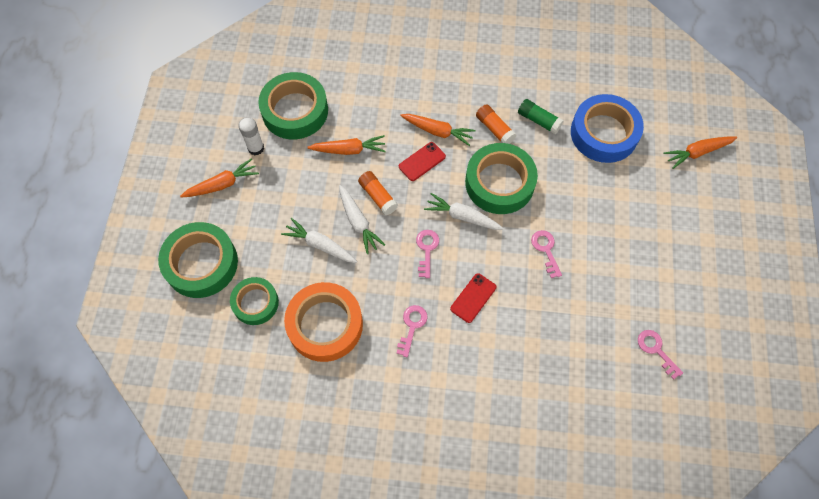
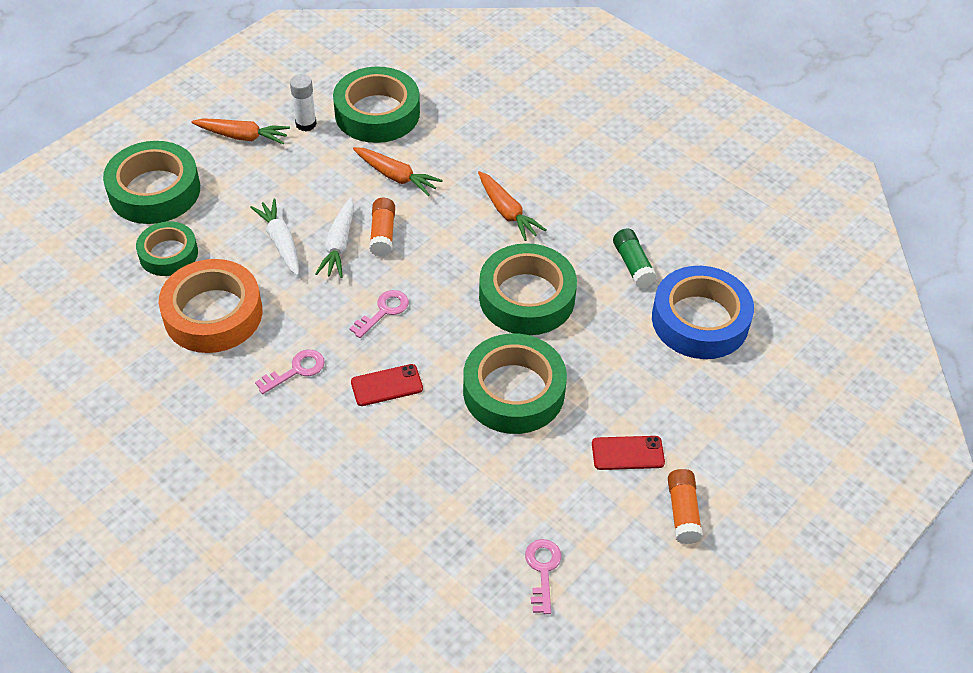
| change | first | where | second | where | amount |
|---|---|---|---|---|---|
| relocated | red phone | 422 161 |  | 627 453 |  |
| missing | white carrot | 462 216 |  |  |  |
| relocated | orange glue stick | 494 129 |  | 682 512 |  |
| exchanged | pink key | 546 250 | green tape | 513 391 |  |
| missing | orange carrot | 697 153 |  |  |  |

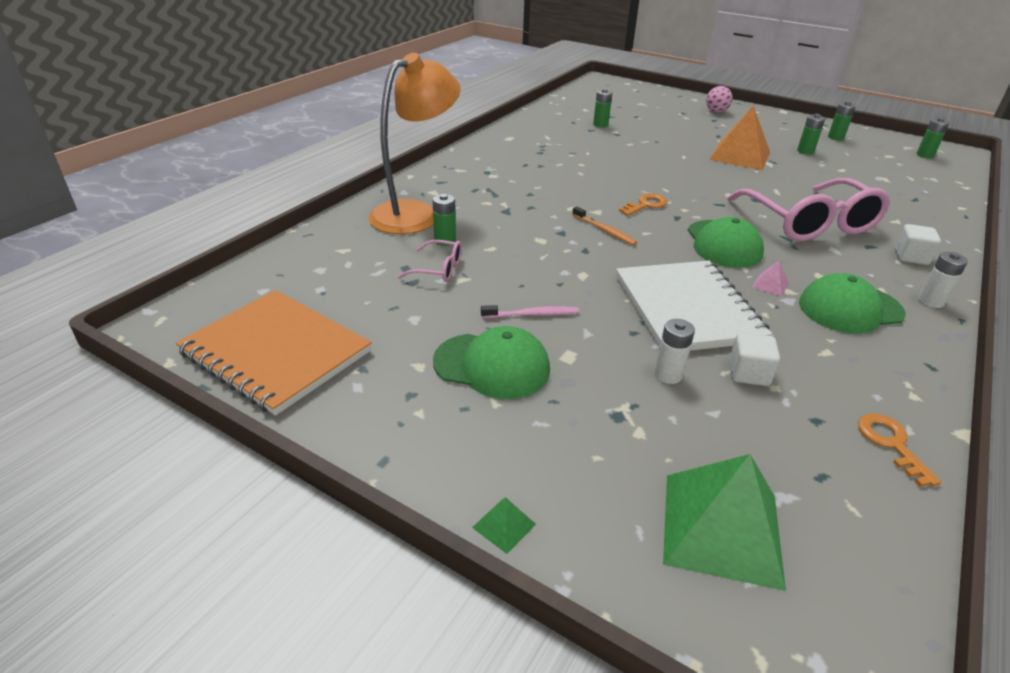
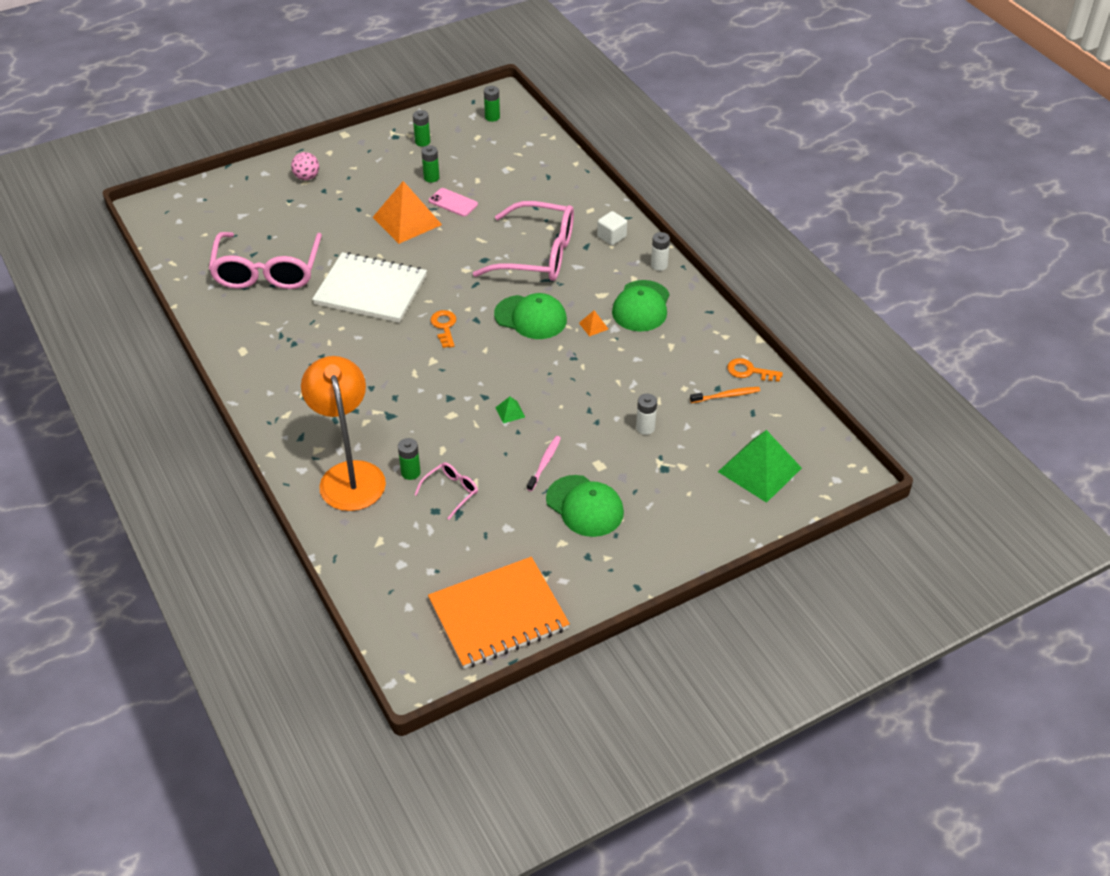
| change | first | where | second | where | amount |
|---|---|---|---|---|---|
| spun | green cap | 492 365 |  | 585 506 | 90 degrees clockwise |
| relocated | green pyramid | 504 525 |  | 510 412 |  |
| relocated | orange toothbrush | 604 230 |  | 726 396 |  |
| exchanged | green battery | 600 125 | pink glasses | 267 272 |  |
| relocated | white notebook | 687 308 |  | 371 290 |  |
| missing | white cube | 748 373 |  |  |  |
| colour | pink pyramid | 770 285 | orange pyramid | 593 326 |  |
| appeared |  |  | pink phone | 453 203 |  |

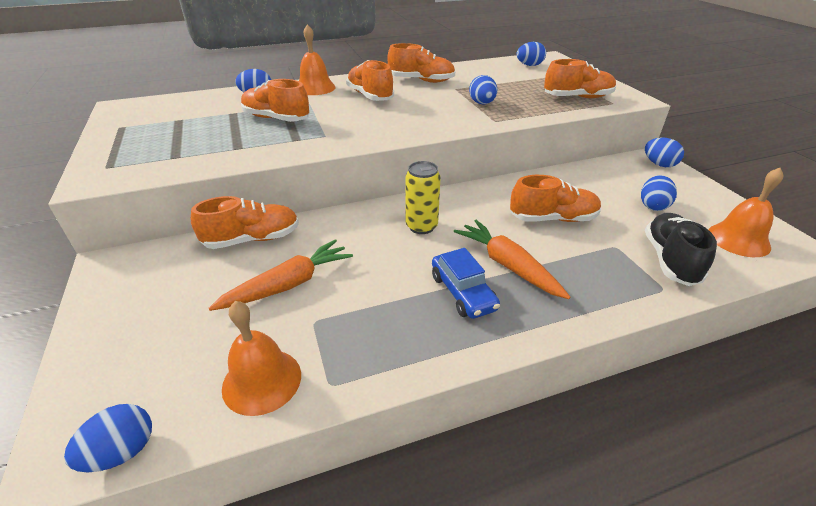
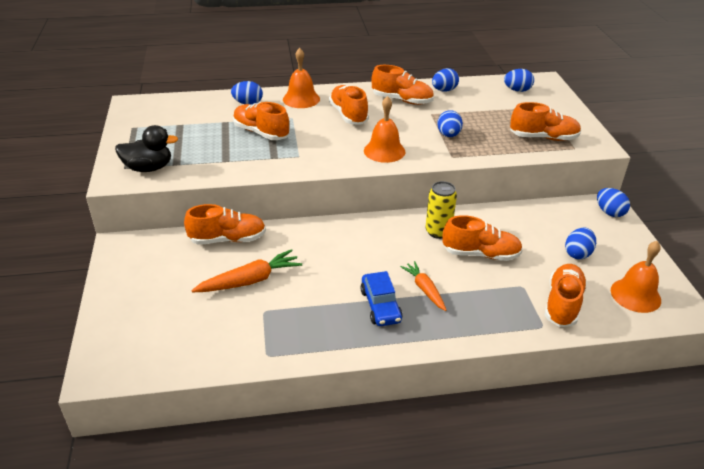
| change | first | where | second | where | amount |
|---|---|---|---|---|---|
| relocated | blue egg | 122 452 |  | 444 90 |  |
| relocated | orange bell | 262 381 |  | 384 151 |  |
| relocated | yellow can | 421 226 |  | 438 232 |  |
| size | orange carrot | 508 265 |  | 424 289 | x0.66 |
| colour | black shoe | 670 260 | orange shoe | 562 304 |  |
| appeared |  |  | black duck | 148 168 |  |

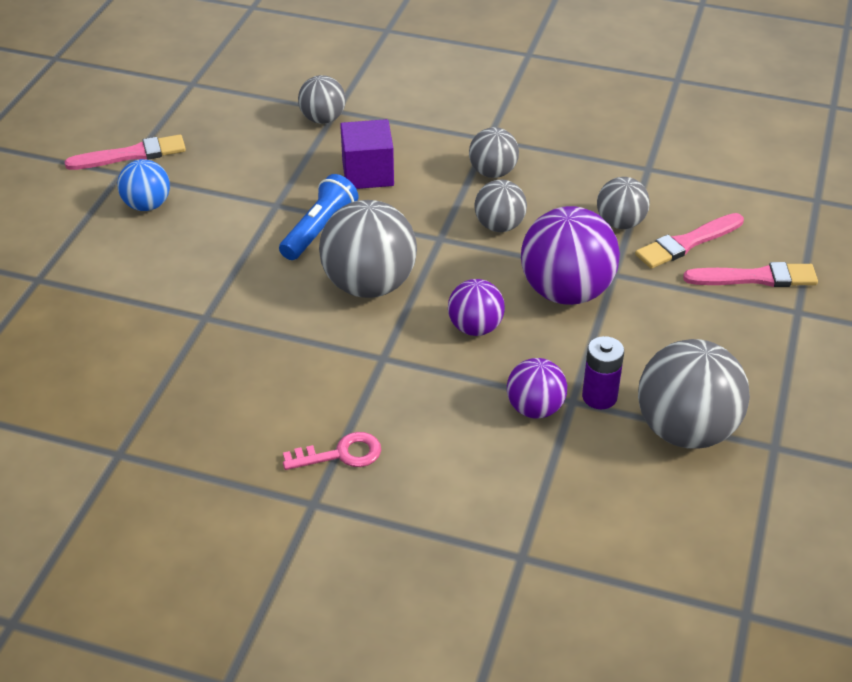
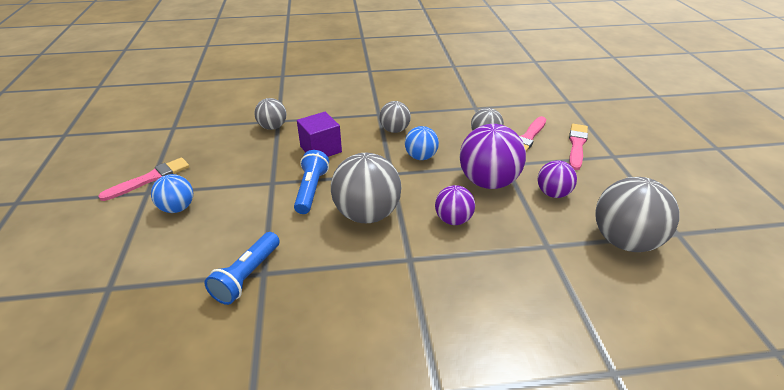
| change | first | where | second | where | amount |
|---|---|---|---|---|---|
| missing | pink key | 341 454 |  |  |  |
| colour | grey ball | 499 226 | blue ball | 421 157 |  |
| relocated | purple ball | 535 408 |  | 553 193 |  |
| missing | purple battery | 599 397 |  |  |  |
| spun | pink brush | 755 278 |  | 577 145 | 45 degrees counterclockwise |
| appeared |  |  | blue flashlight | 247 276 |  |

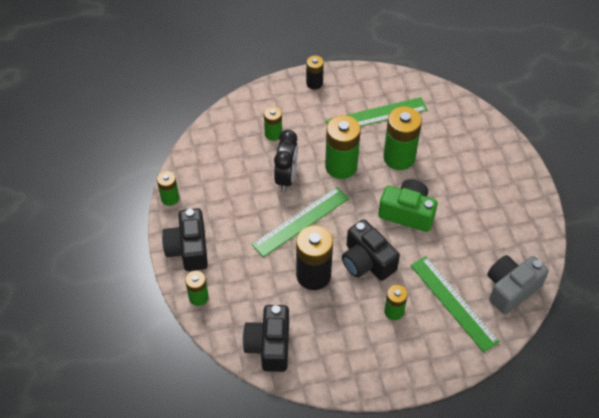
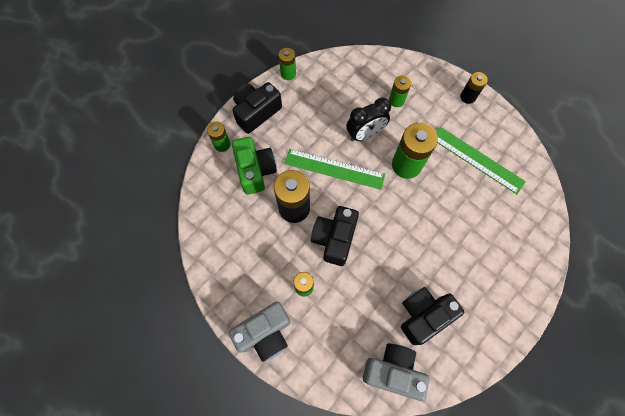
| change | first | where | second | where | amount |
|---|---|---|---|---|---|
| relocated | black camera | 269 345 |  | 423 315 |  |
| relocated | green camera | 407 213 |  | 255 170 |  |
| missing | green battery | 399 157 |  |  |  |
| missing | green ruler | 453 303 |  |  |  |
| appeared |  |  | grey camera | 265 333 |  |

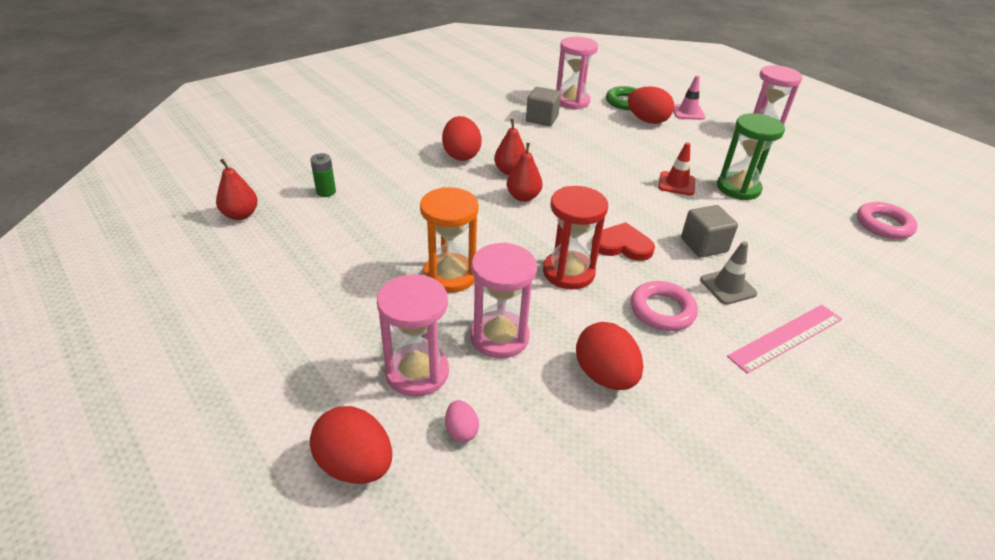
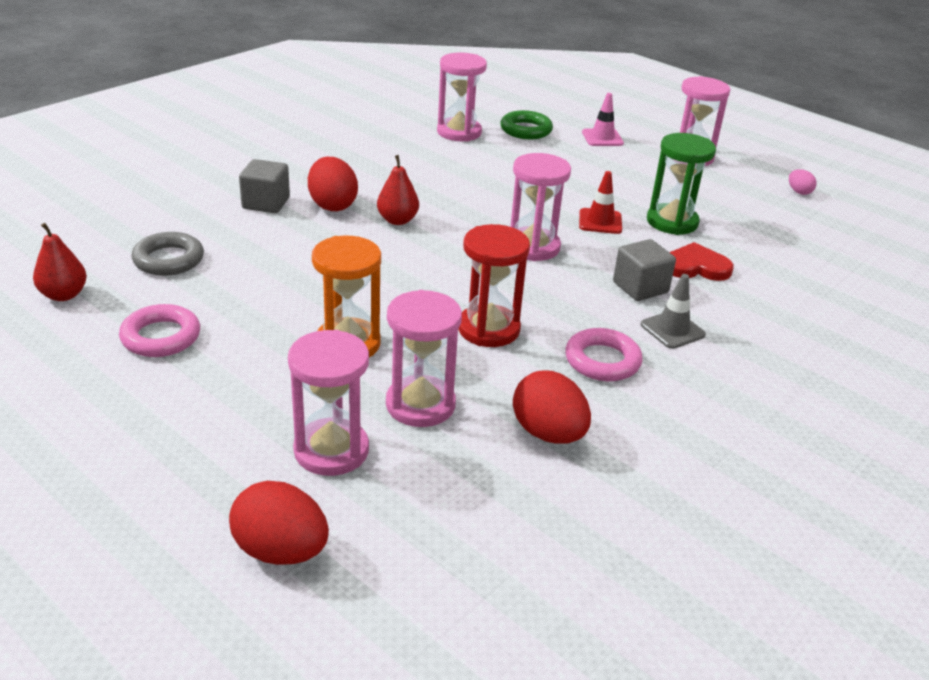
| change | first | where | second | where | amount |
|---|---|---|---|---|---|
| exchanged | green battery | 326 192 | grey ring | 168 260 |  |
| relocated | pink egg | 461 431 |  | 799 192 |  |
| missing | red pear | 523 197 |  |  |  |
| relocated | grey cube | 542 119 |  | 266 203 |  |
| relocated | red heart | 622 245 |  | 696 267 |  |
| missing | red egg | 647 121 |  |  |  |
| missing | pink ruler | 786 337 |  |  |  |
| relocated | pink ring | 883 225 |  | 161 337 |  |
| appeared |  |  | pink hourglass | 532 247 |  |

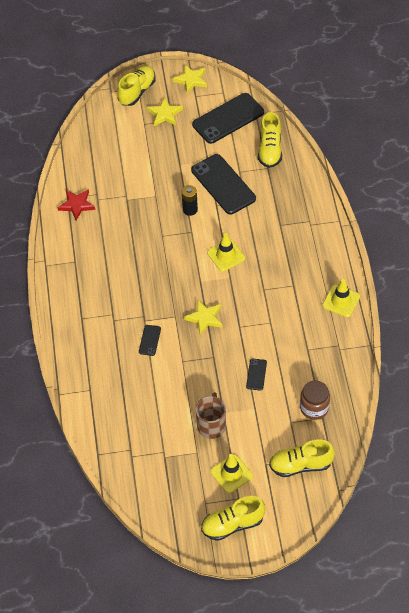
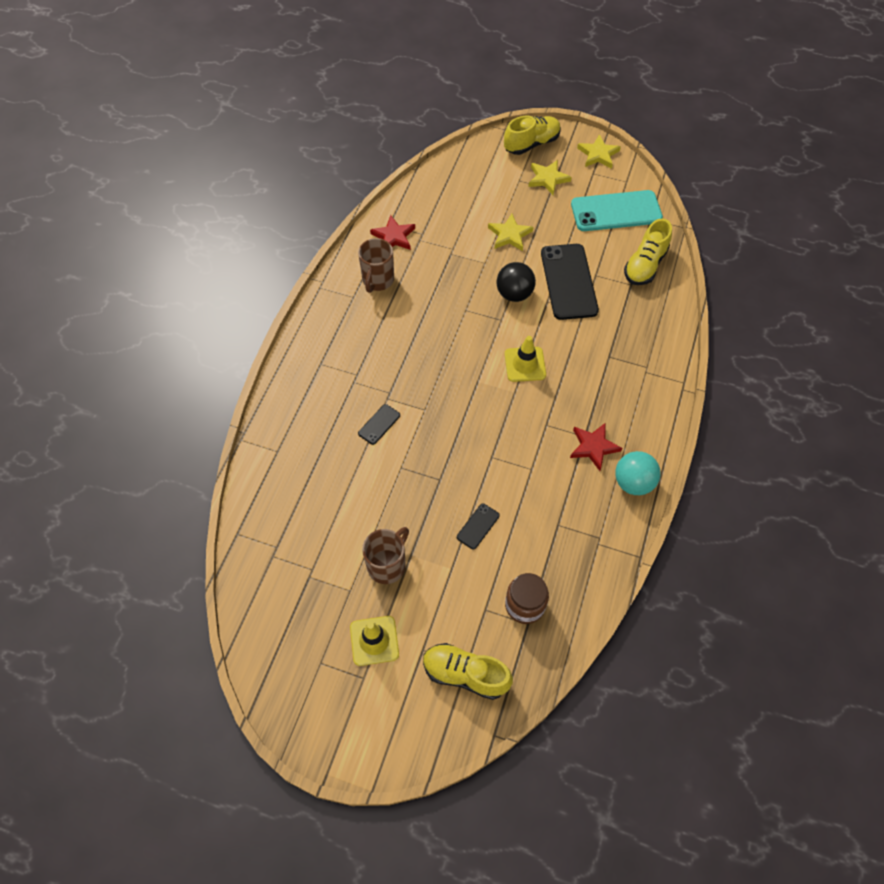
| change | first | where | second | where | amount |
|---|---|---|---|---|---|
| exchanged | black battery | 190 209 | black ball | 514 294 |  |
| relocated | yellow star | 205 318 |  | 509 235 |  |
| colour | black phone | 228 118 | turquoise phone | 616 211 |  |
| missing | yellow shoe | 232 524 |  |  |  |
| exchanged | yellow traffic cone | 341 301 | turquoise ball | 633 482 |  |
| appeared |  |  | brown mug | 378 280 |  |
| appeared |  |  | red star | 593 447 |  |

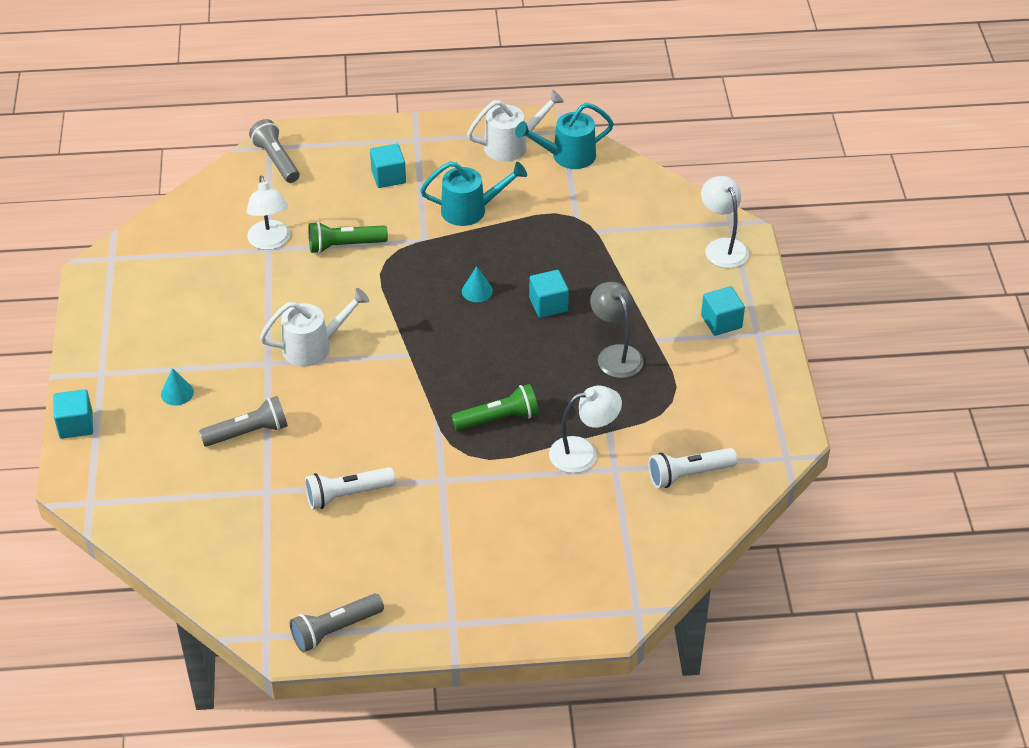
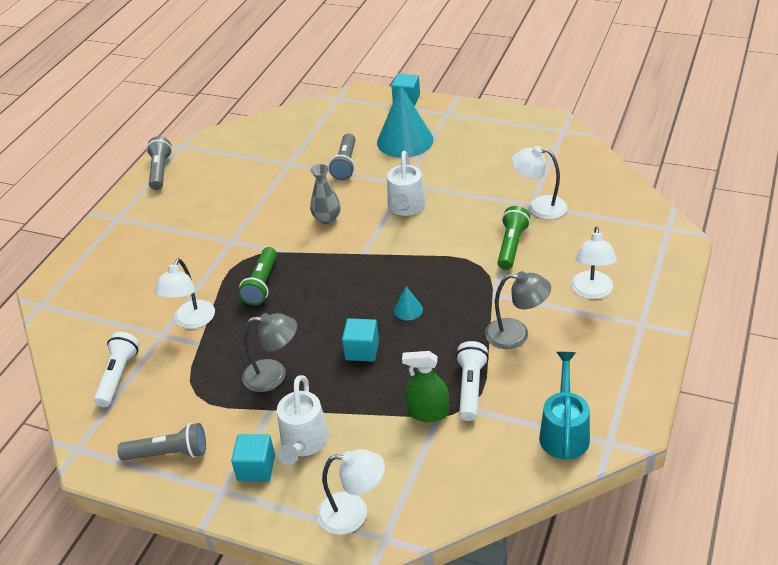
| change | first | where | second | where | amount |
|---|---|---|---|---|---|
| size | turquoise cone | 177 393 |  | 405 141 | x2.37 |
| relocated | grey flashlight | 276 160 |  | 168 453 |  |
| relocated | white flashlight | 347 495 |  | 470 388 |  |
| exchanged | turquoise cube | 388 177 | white lamp | 592 292 |  |
| exchanged | turquoise watering can | 471 210 | grey lamp | 516 334 |  |
| relocated | white watering can | 512 145 |  | 303 444 |  |
| appeared |  |  | grey vase | 327 218 |  |
| appeared |  |  | green spray bottle | 428 412 |  |

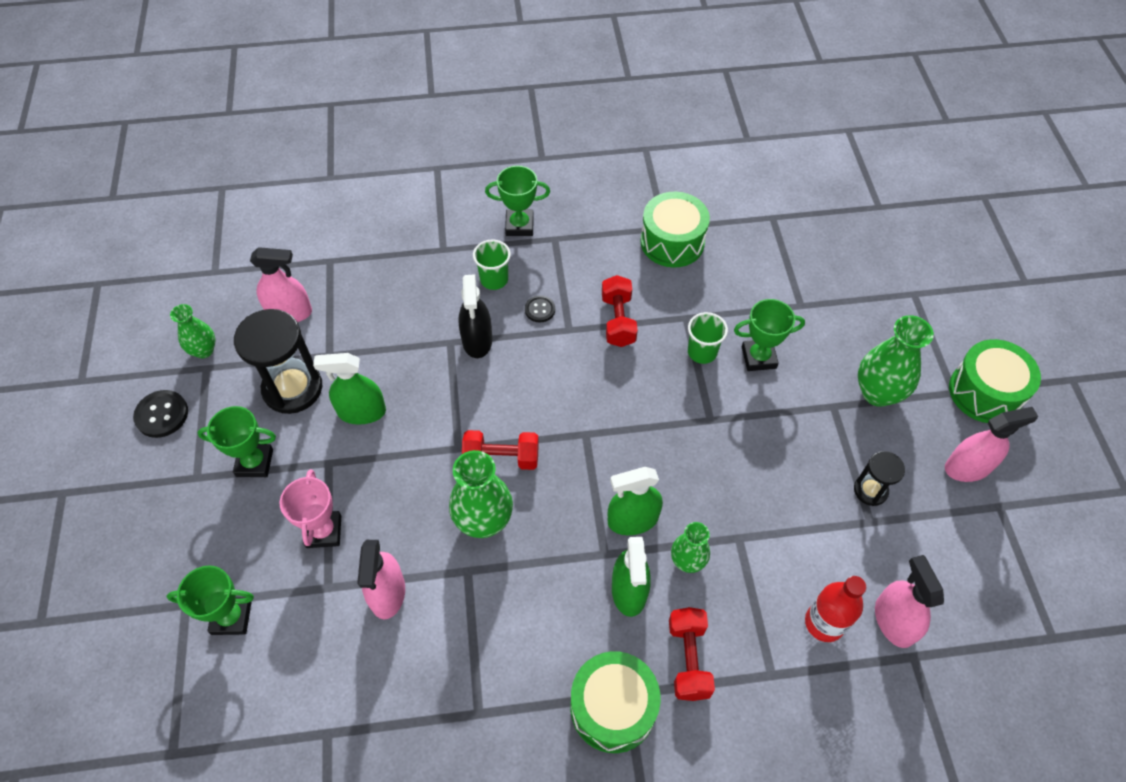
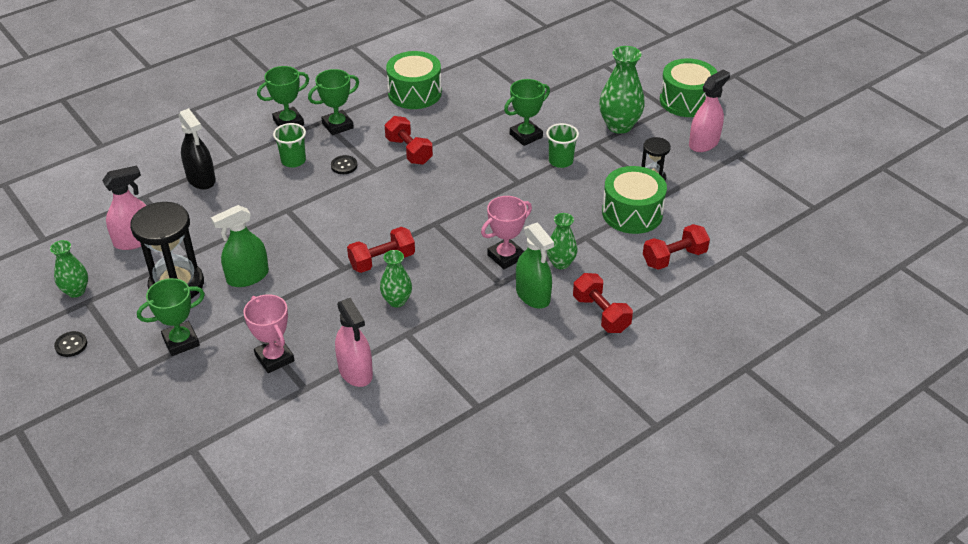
| change | first | where | second | where | amount |
|---|---|---|---|---|---|
| size | black button | 162 415 |  | 71 345 | x0.64 |
| relocated | green trophy | 231 617 |  | 337 125 |  |
| size | green vase | 483 521 |  | 397 301 | x0.61 |
| relocated | black spray bottle | 477 340 |  | 201 179 |  |
| relocated | green drum | 613 707 |  | 632 213 |  |
| exchanged | green spray bottle | 633 520 | pink trophy | 506 256 |  |
| relocated | green cup | 702 352 |  | 560 161 |  |
| exchanged | red bottle | 824 623 | red dumbbell | 674 258 |  |
| missing | pink spray bottle | 894 621 |  |  |  |

